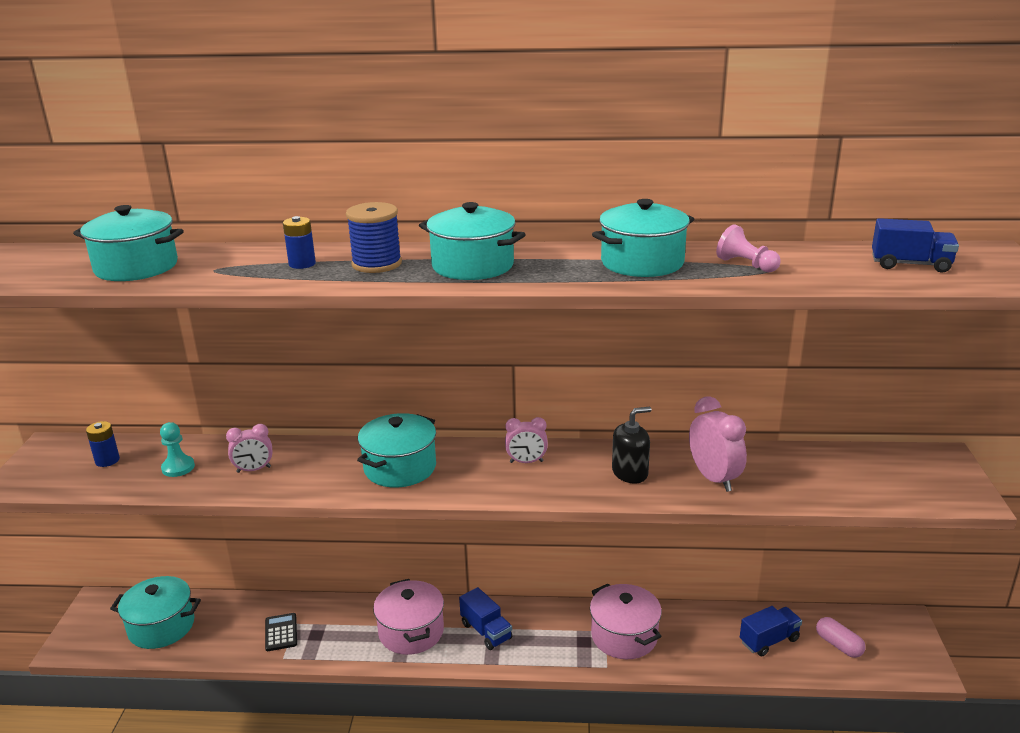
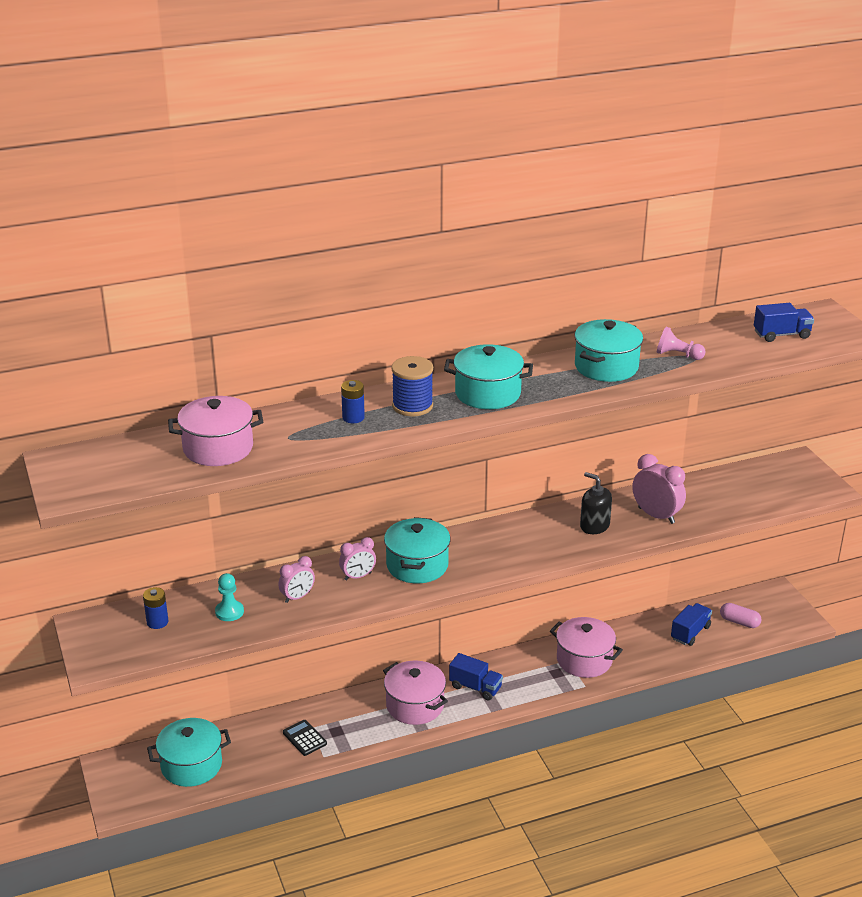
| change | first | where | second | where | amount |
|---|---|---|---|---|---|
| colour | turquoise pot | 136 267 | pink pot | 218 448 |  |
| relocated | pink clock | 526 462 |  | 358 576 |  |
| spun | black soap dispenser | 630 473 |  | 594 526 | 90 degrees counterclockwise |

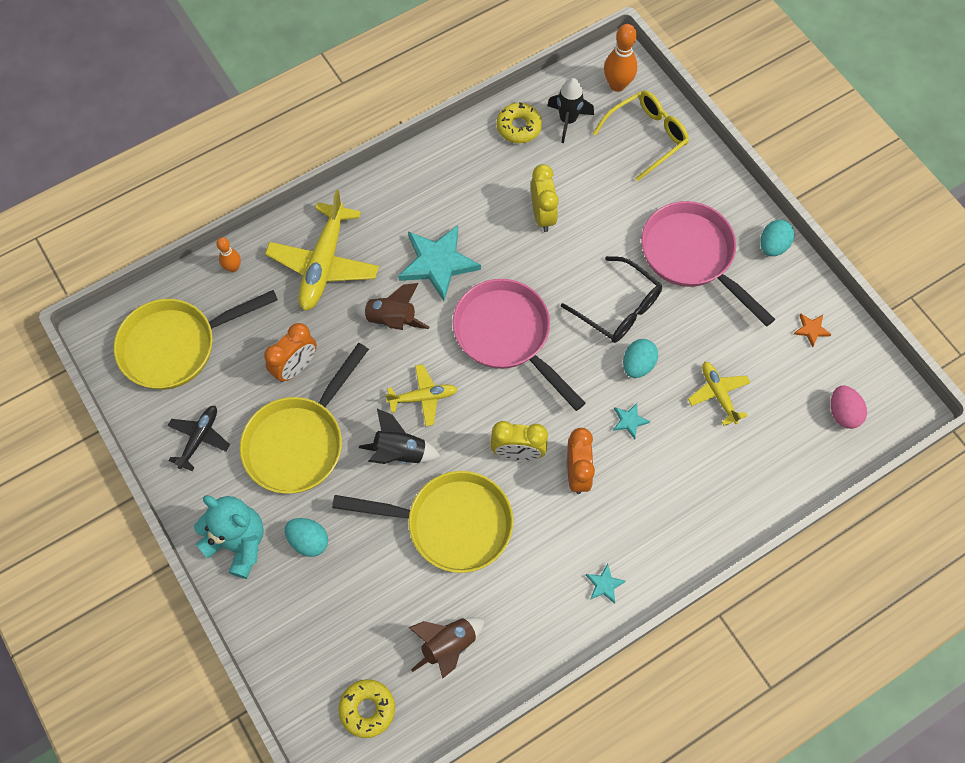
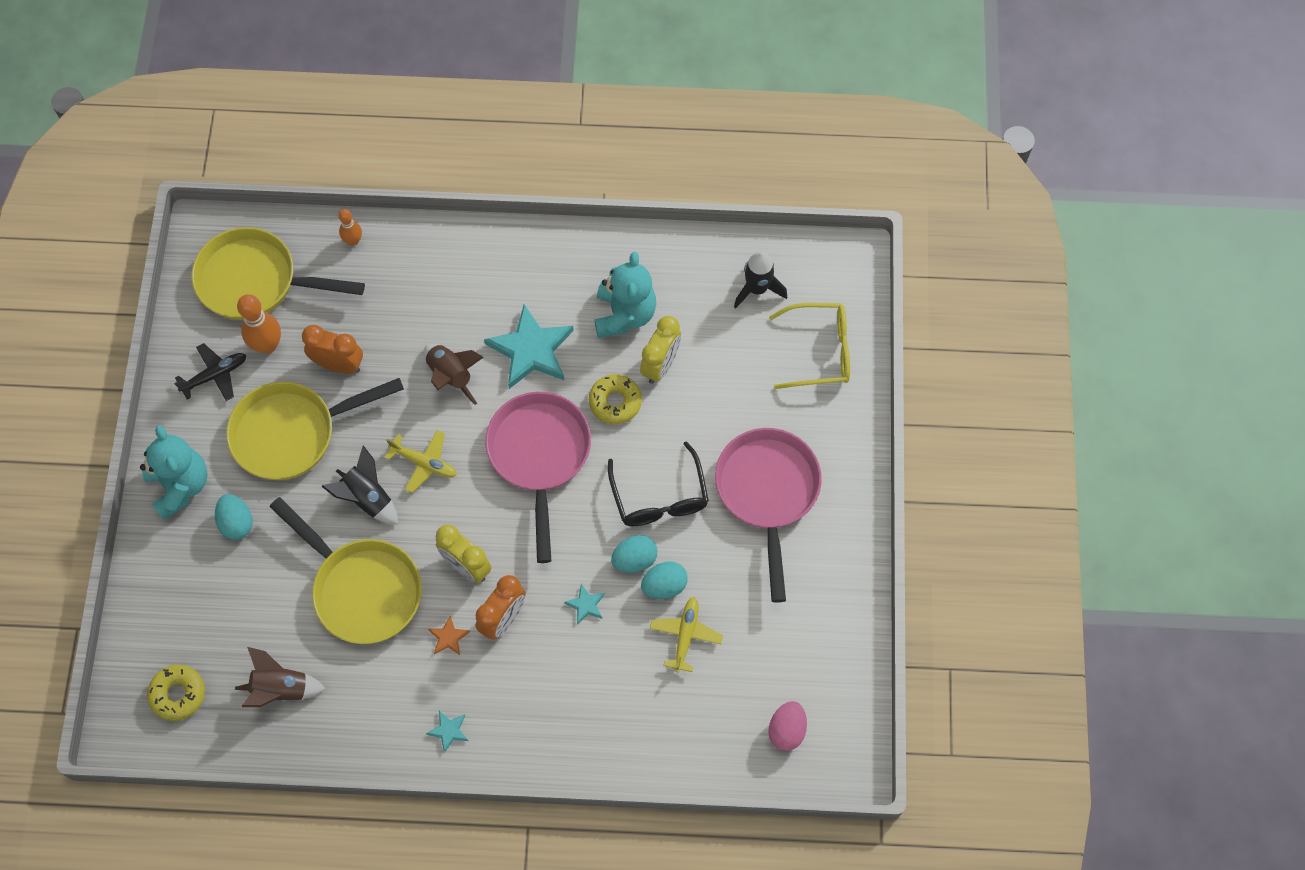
| change | first | where | second | where | amount |
|---|---|---|---|---|---|
| spun | orange clock | 296 367 |  | 339 365 | 150 degrees counterclockwise |
| missing | yellow plane | 324 264 |  |  |  |
| relocated | yellow donut | 519 127 |  | 615 402 |  |
| relocated | orange bowling pin | 617 85 |  | 267 345 |  |
| relocated | turquoise egg | 773 246 |  | 664 586 |  |
| relocated | orange star | 811 329 |  | 448 637 |  |
| appeared |  |  | turquoise teddy bear | 624 315 |  |

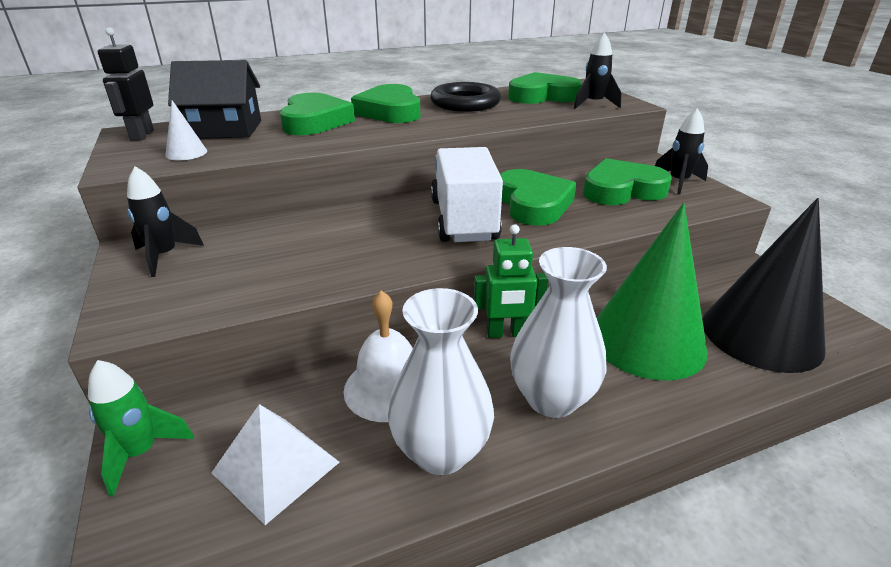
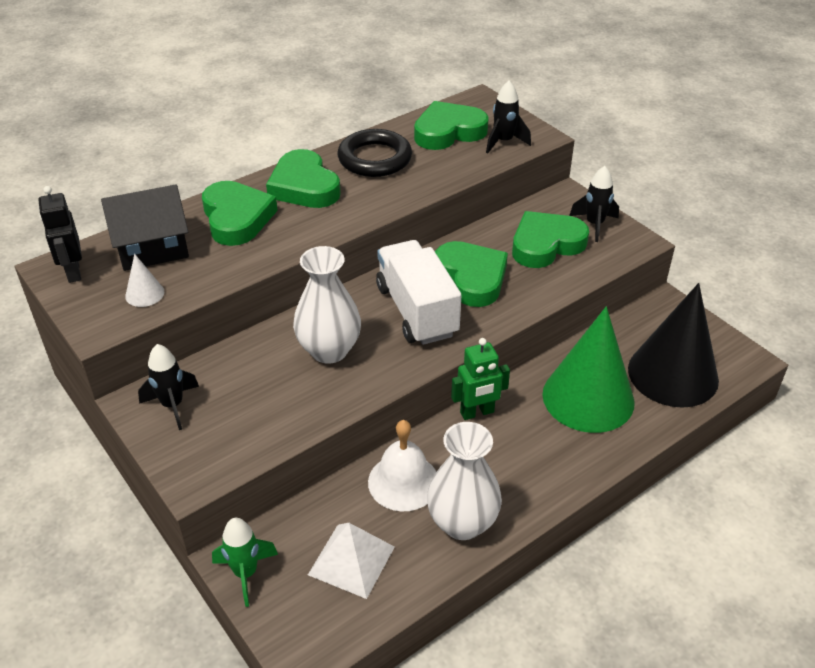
| change | first | where | second | where | amount |
|---|---|---|---|---|---|
| relocated | white vase | 551 398 |  | 329 350 |  |

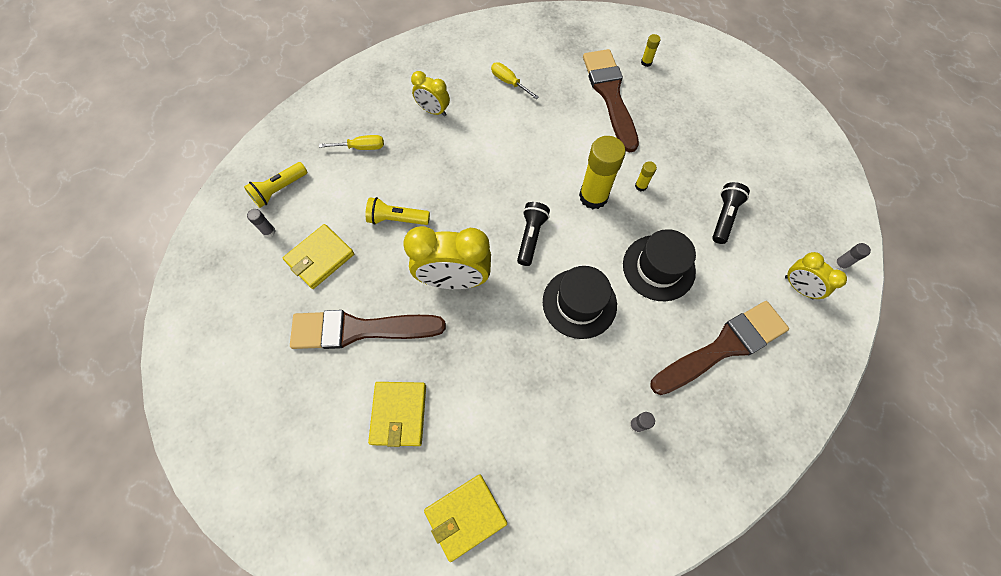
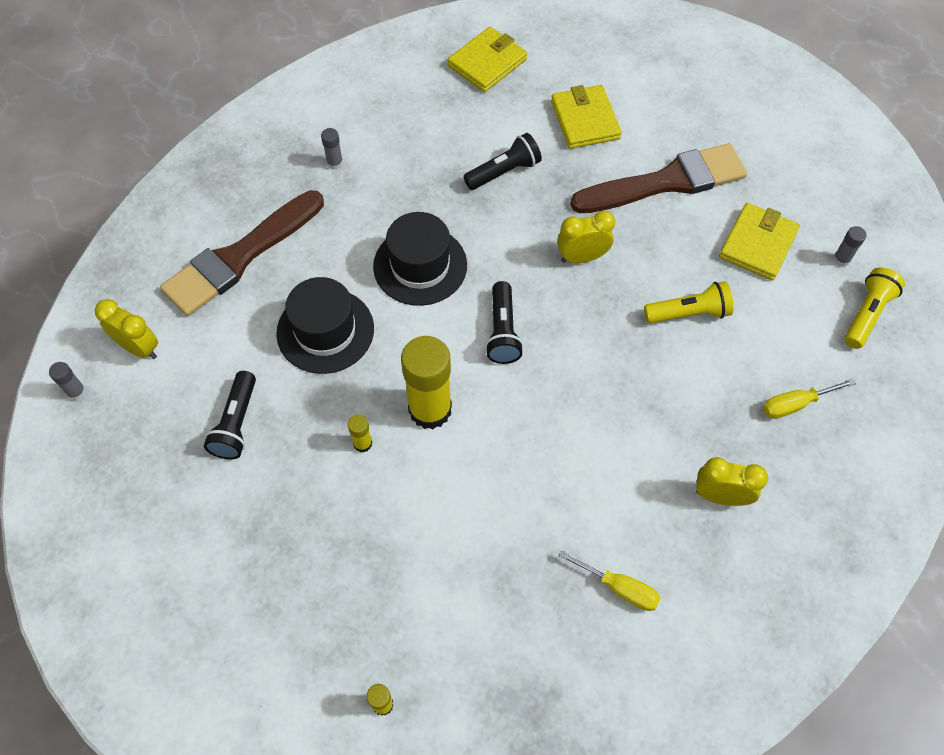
| change | first | where | second | where | amount |
|---|---|---|---|---|---|
| size | yellow clock | 454 279 |  | 582 257 | x0.56 |
| missing | brown brush | 610 95 |  |  |  |
| appeared |  |  | black flashlight | 504 172 |  |

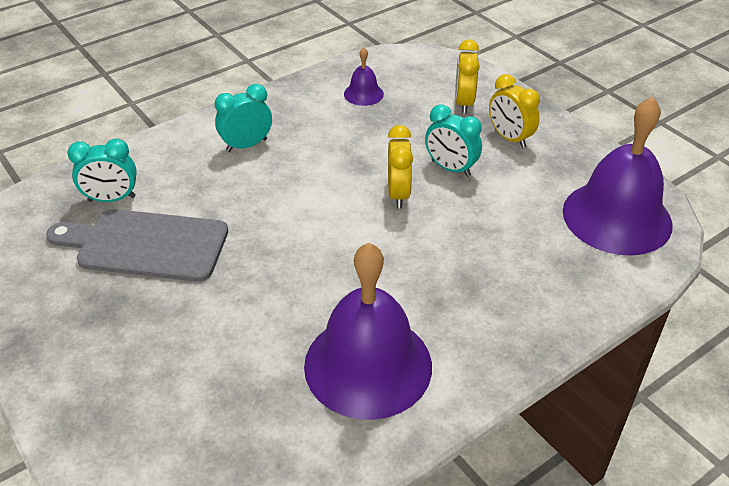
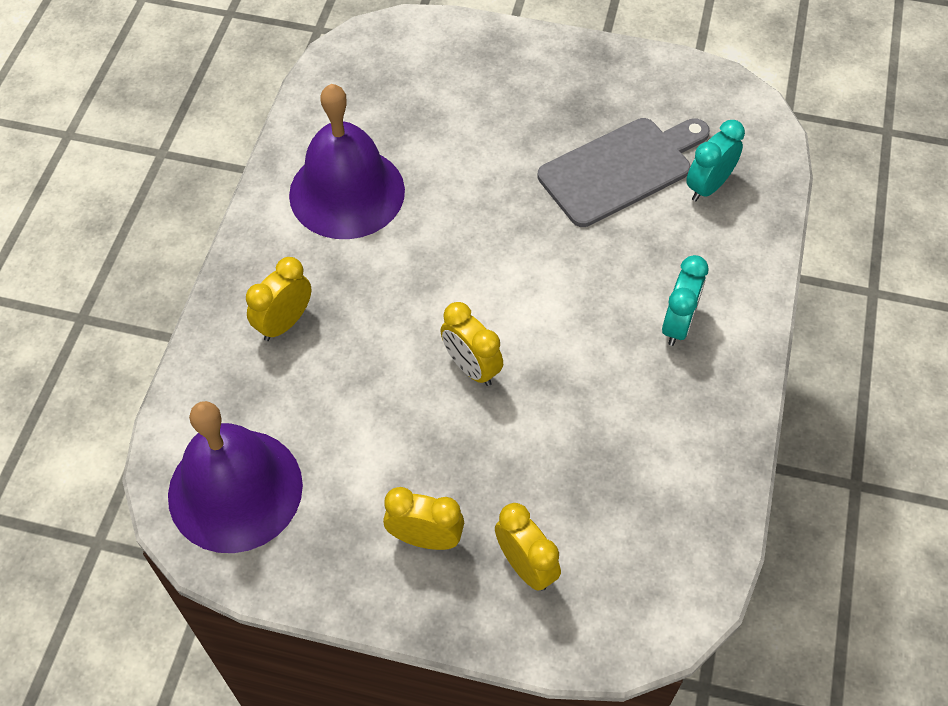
| change | first | where | second | where | amount |
|---|---|---|---|---|---|
| missing | purple bell | 363 94 |  |  |  |
| missing | turquoise clock | 450 168 |  |  |  |
| appeared |  |  | yellow clock | 284 323 |  |

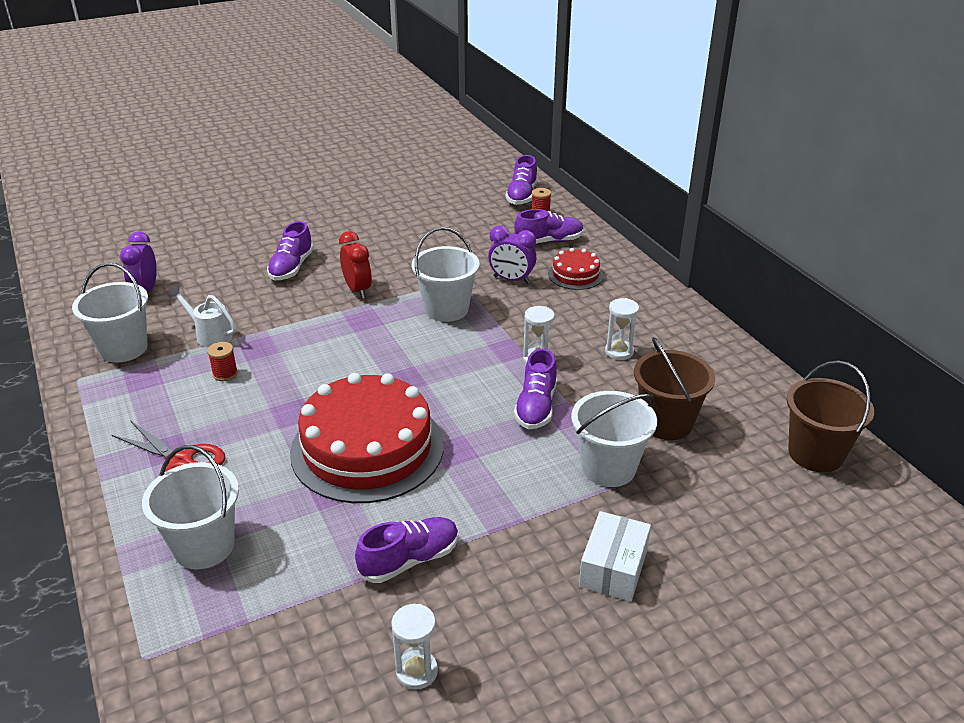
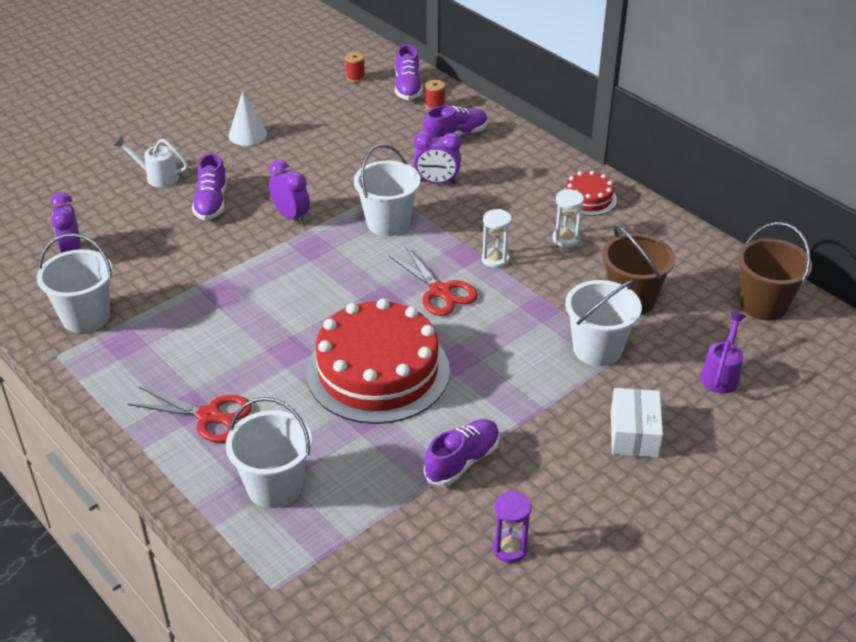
| change | first | where | second | where | amount |
|---|---|---|---|---|---|
| relocated | white watering can | 209 335 |  | 157 177 |  |
| relocated | red spool | 225 374 |  | 355 77 |  |
| colour | red clock | 357 290 | purple clock | 291 216 |  |
| colour | white hourglass | 416 671 | purple hourglass | 509 548 |  |
| missing | purple shoe | 536 407 |  |  |  |
| relocated | red cake | 575 274 |  | 588 198 |  |
| appeared |  |  | white cone | 247 134 |  |
| appeared |  |  | red scissors | 440 291 |  |
| appeared |  |  | purple watering can | 721 374 |  |

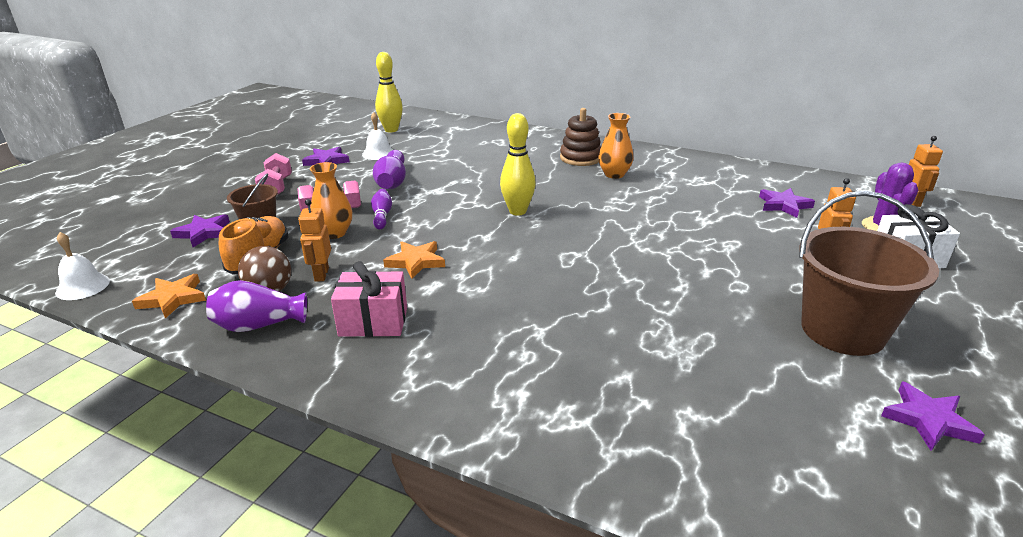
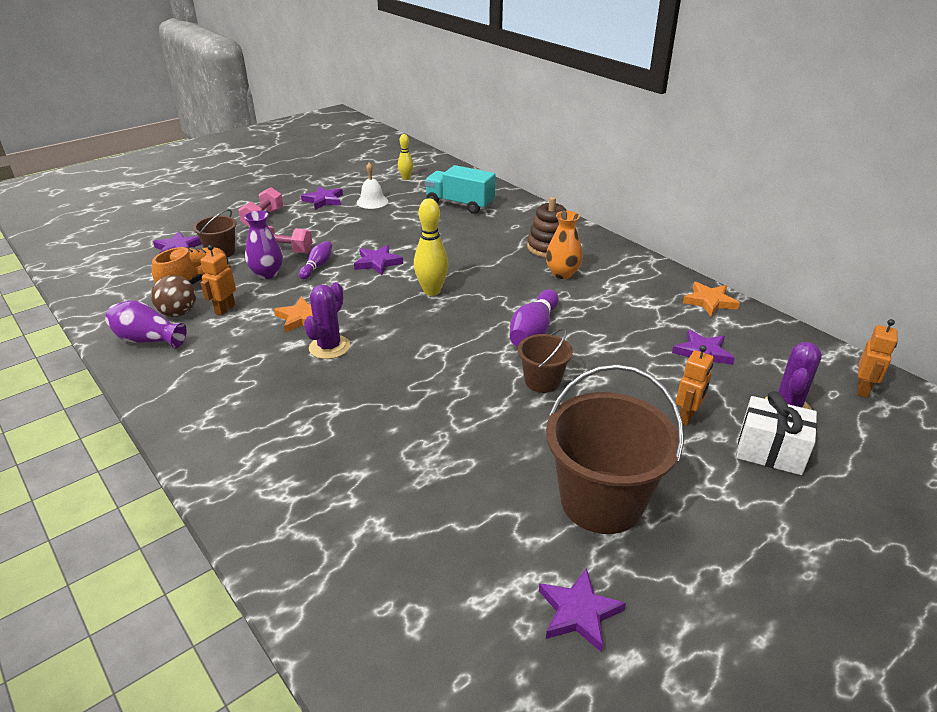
| change | first | where | second | where | amount |
|---|---|---|---|---|---|
| missing | white bell | 83 286 |  |  |  |
| relocated | orange star | 173 298 |  | 709 301 |  |
| colour | orange vase | 334 233 | purple vase | 267 273 |  |
| missing | pink gift | 373 322 |  |  |  |
| relocated | purple bowling pin | 392 182 |  | 533 331 |  |
| size | yellow bowling pin | 391 130 |  | 406 178 | x0.60 |
| appeared |  |  | purple cactus | 329 347 |  |
| appeared |  |  | purple star | 377 262 |  |
| appeared |  |  | turquoise truck | 460 204 |  |
| appeared |  |  | brown bucket | 542 381 |  |

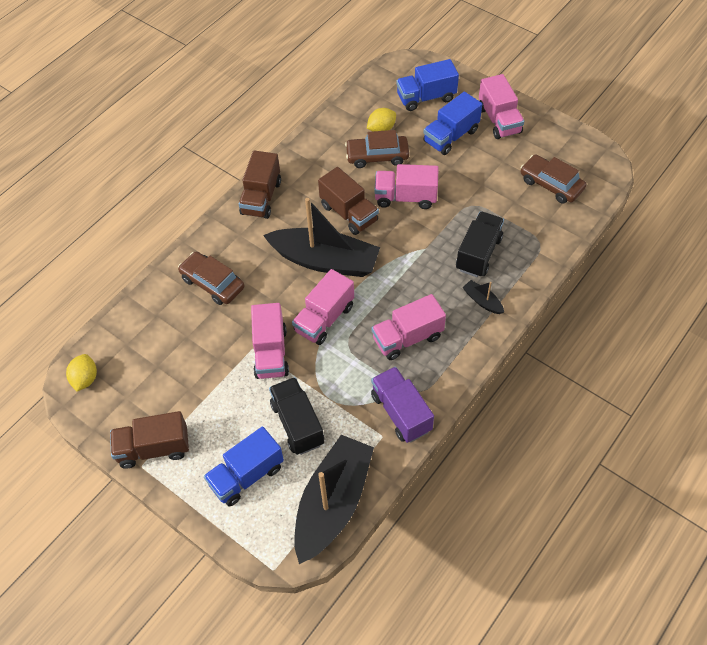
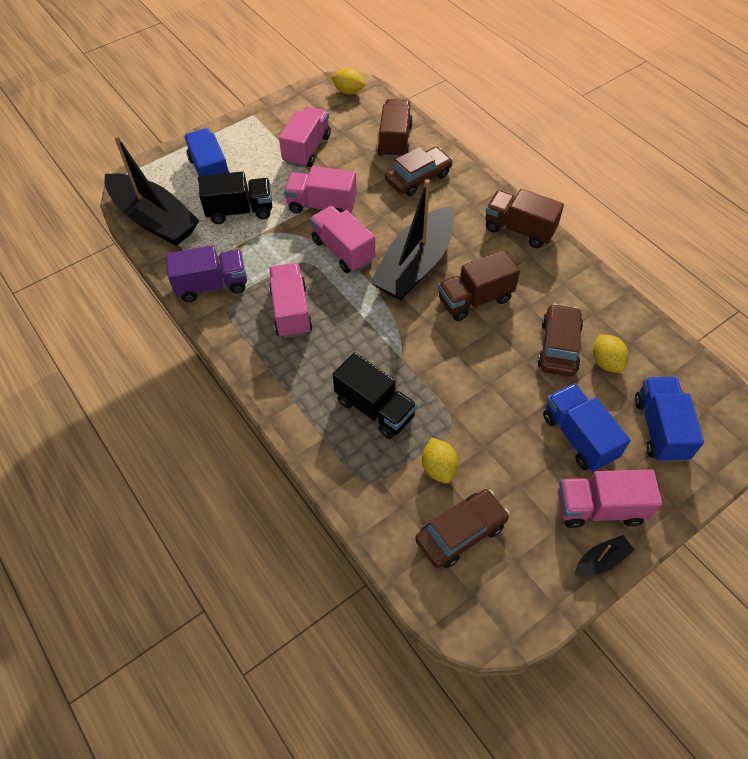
| change | first | where | second | where | amount |
|---|---|---|---|---|---|
| relocated | brown truck | 154 448 |  | 395 141 |  |
| relocated | pink truck | 405 197 |  | 307 149 |  |
| relocated | black boat | 482 301 |  | 601 560 |  |
| appeared |  |  | yellow lemon | 438 468 |  |

